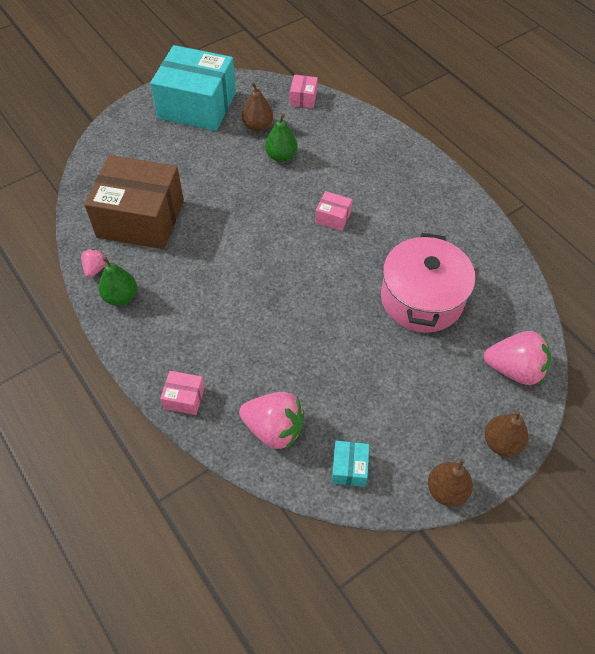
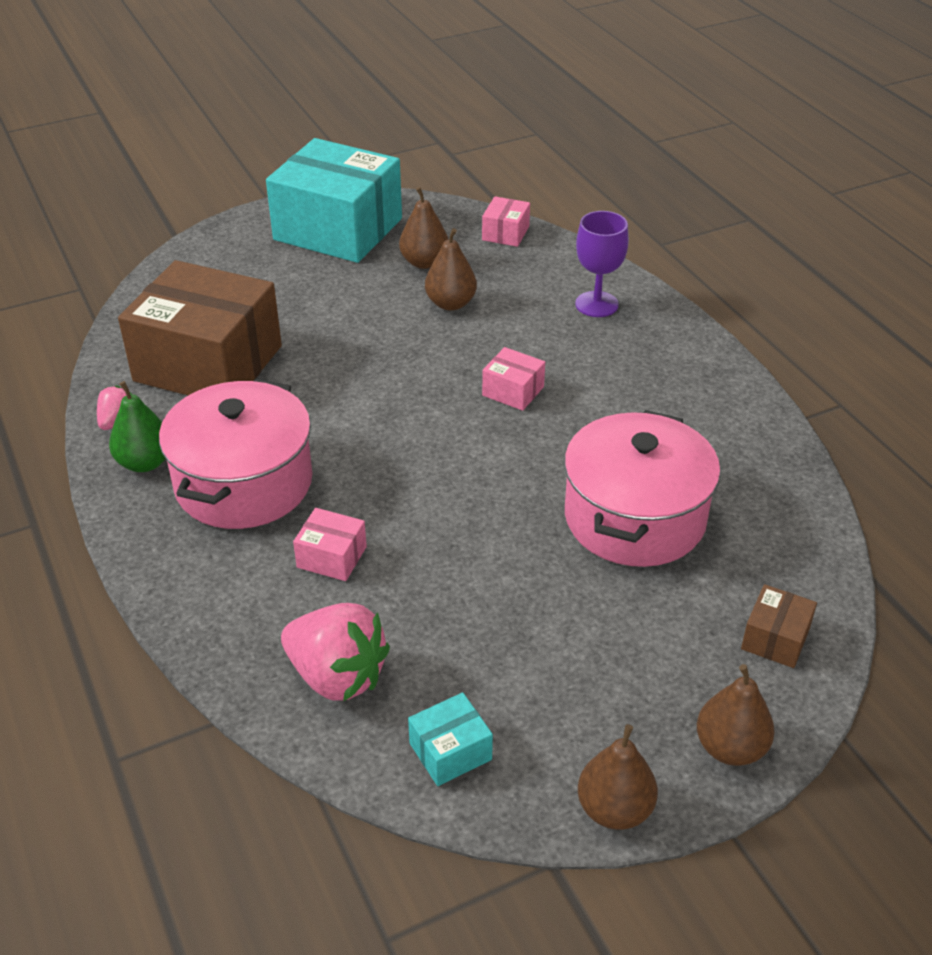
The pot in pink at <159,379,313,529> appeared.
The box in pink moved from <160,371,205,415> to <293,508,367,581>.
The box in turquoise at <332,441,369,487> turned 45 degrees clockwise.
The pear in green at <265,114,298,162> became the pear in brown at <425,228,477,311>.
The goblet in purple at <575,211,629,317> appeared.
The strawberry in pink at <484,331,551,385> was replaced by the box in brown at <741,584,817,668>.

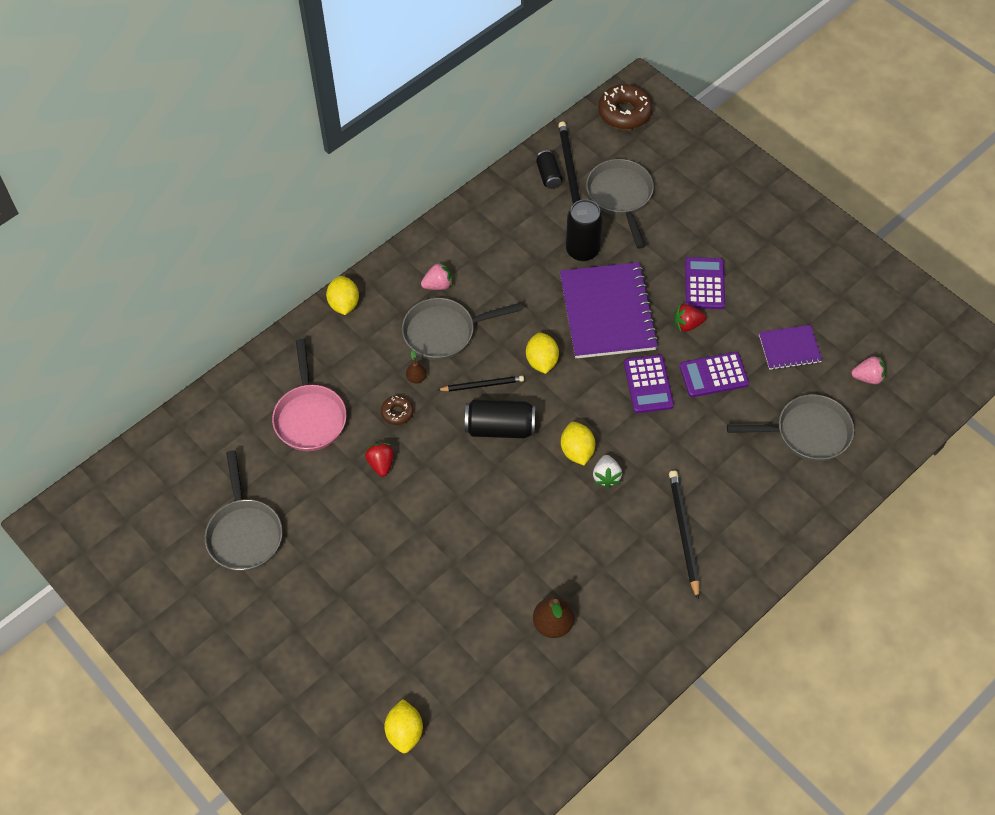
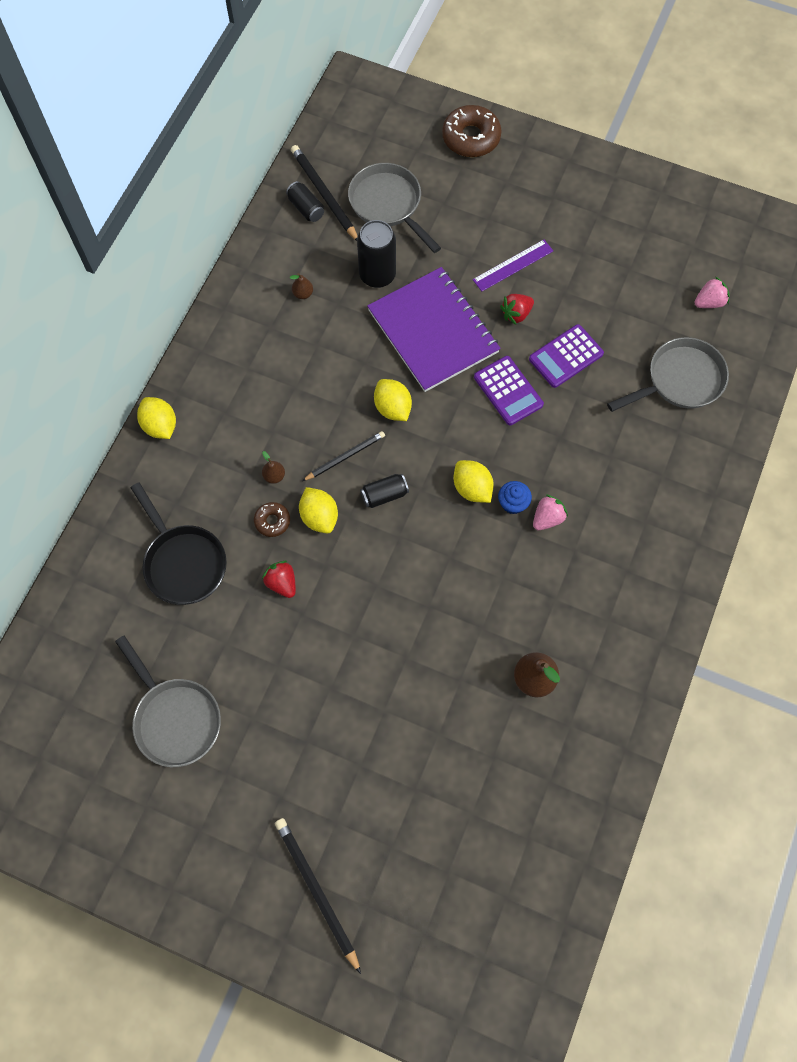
The pan in pink at <272,339,347,451> became the pan in black at <131,482,227,605>.
The pencil in black moved from <669,470,700,600> to <275,818,361,974>.
The pear in brown at <290,273,313,299> appeared.
The lemon in yellow moved from <384,699,423,753> to <299,487,338,533>.
The can in black at <465,400,535,438> changed to 0.59 times the size.
The donut in brown moved from <598,84,653,129> to <442,105,502,157>.
The calculator in purple at <685,257,725,309> was replaced by the ruler in purple at <473,240,553,291>.
The strawberry in white at <593,455,622,488> was replaced by the cupcake in blue at <498,481,532,514>.
The strawberry in pink moved from <421,262,453,290> to <533,494,568,530>.
The pan in grey at <402,298,522,360> disappeared.
The notebook in purple at <759,325,822,370> disappeared.

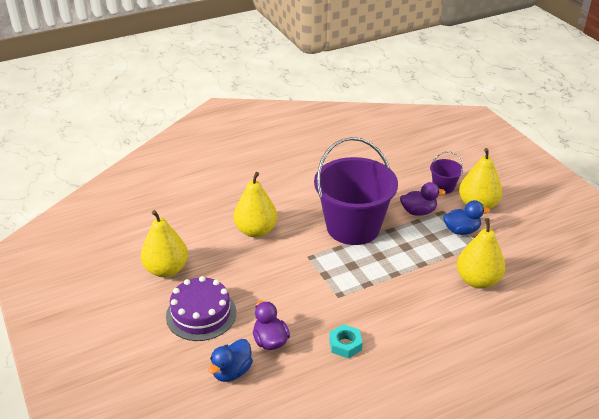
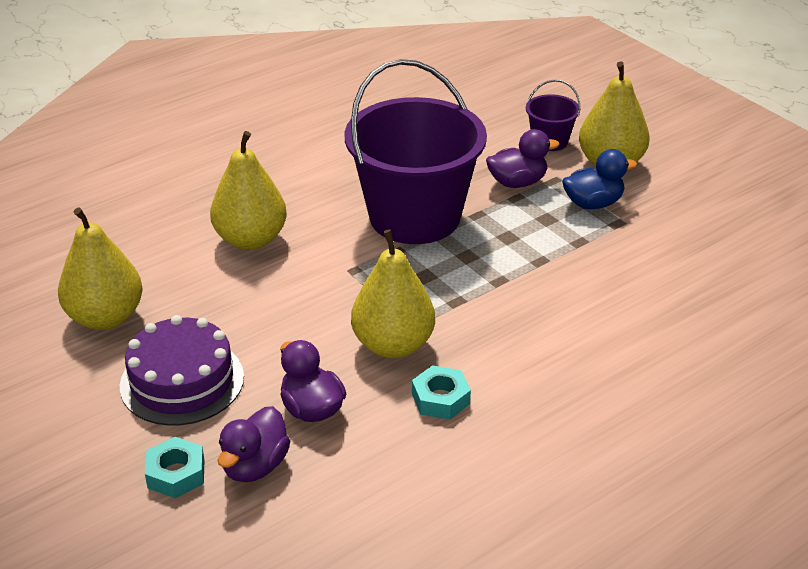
The nut in turquoise at <145,437,204,498> appeared.
The duck in blue at <208,339,253,382> became the duck in purple at <218,406,290,482>.
The pear in yellow moved from <457,218,505,289> to <351,229,435,358>.

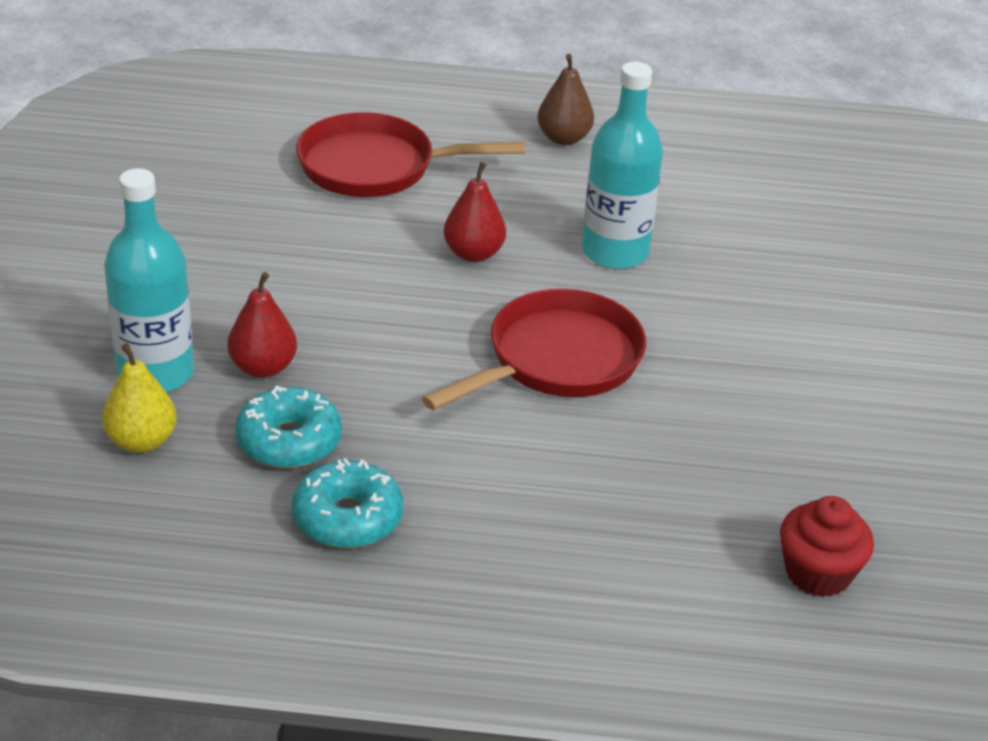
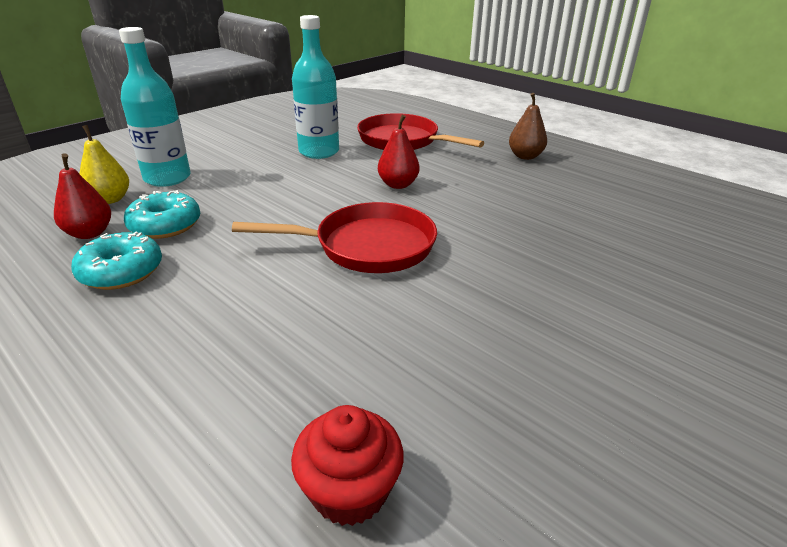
The pear in red moved from <228,272,297,378> to <54,153,111,239>.
The bottle in turquoise moved from <582,62,663,269> to <292,15,339,159>.

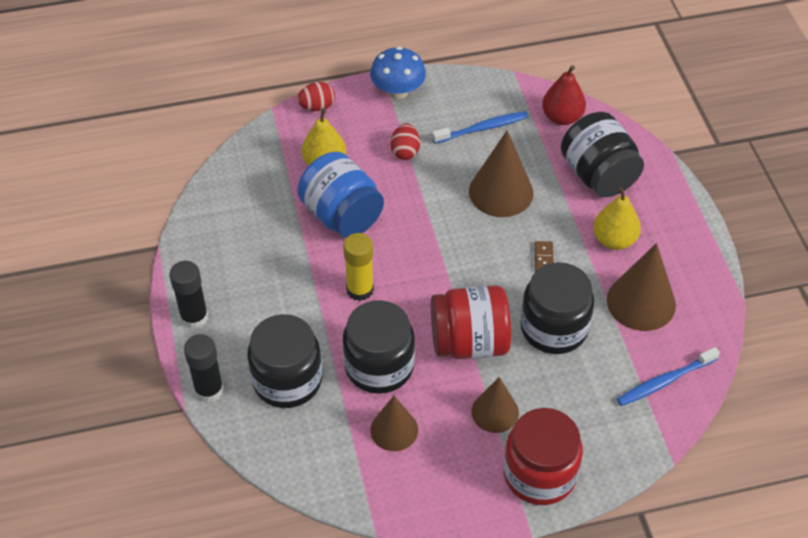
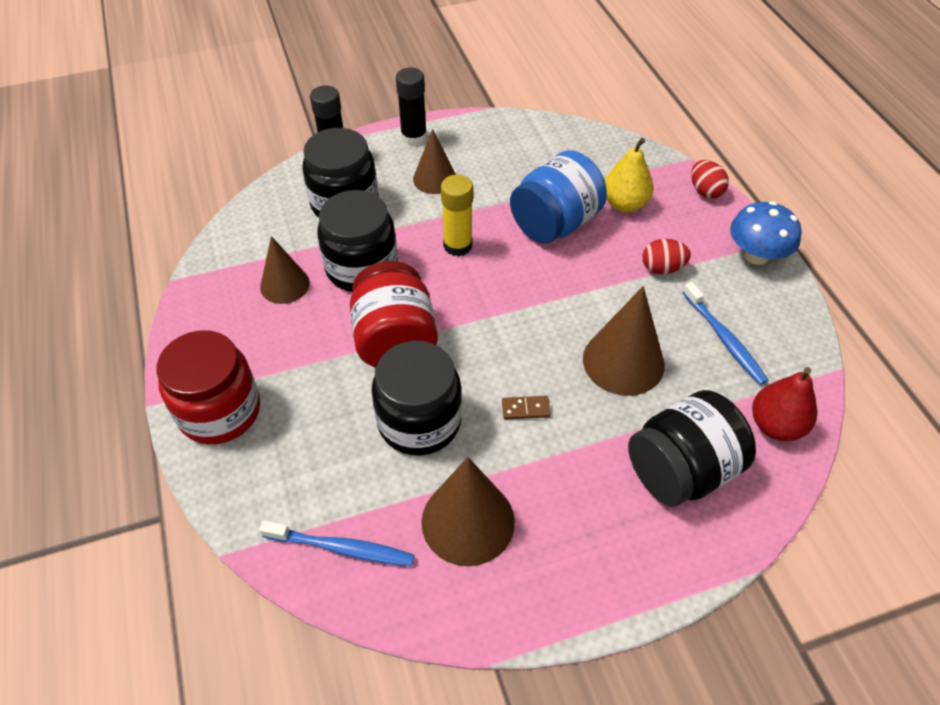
The toothbrush in blue at <617,347,720,406> turned 135 degrees clockwise.
The cone in brown moved from <472,377,519,433> to <413,129,456,194>.
The pear in yellow at <593,187,641,250> disappeared.

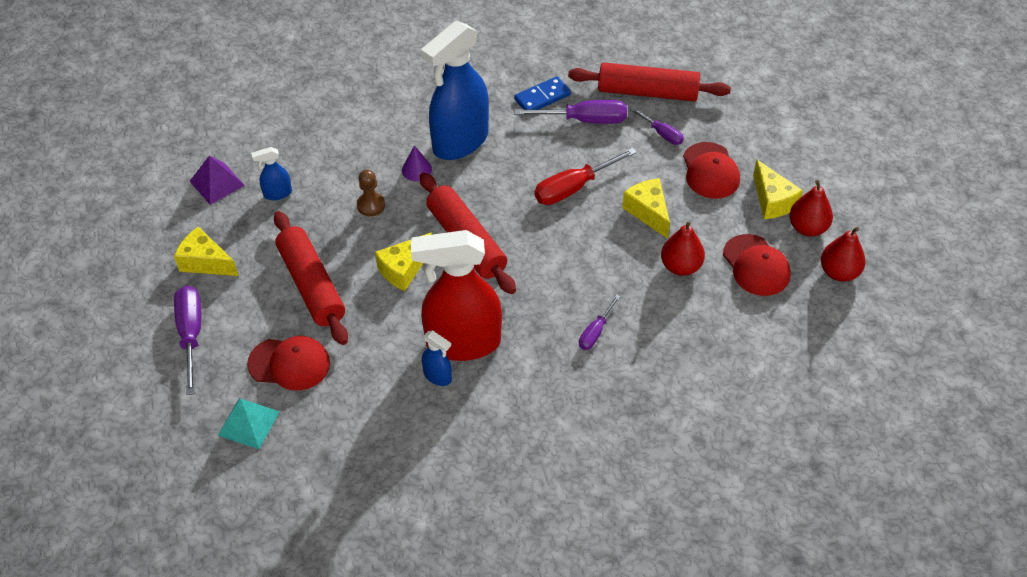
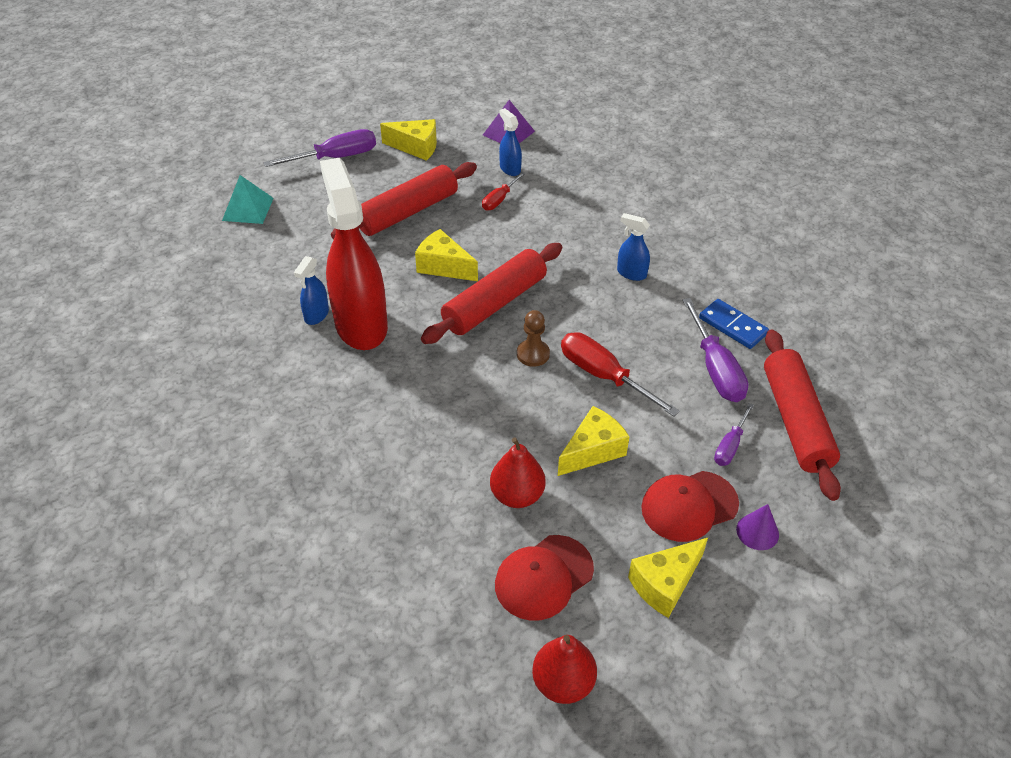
The cheese in yellow at <174,227,238,276> turned 90 degrees clockwise.
The screwdriver in red at <482,172,525,211> appeared.
The pawn in brown moved from <357,170,385,216> to <517,310,550,367>.
The spray bottle in blue at <421,20,489,160> changed to 0.42 times the size.
The cone in purple moved from <402,145,432,181> to <736,504,779,550>.
The cap in red at <247,336,330,390> disappeared.
The screwdriver in purple at <579,295,621,350> disappeared.
The pear in red at <789,180,833,237> disappeared.

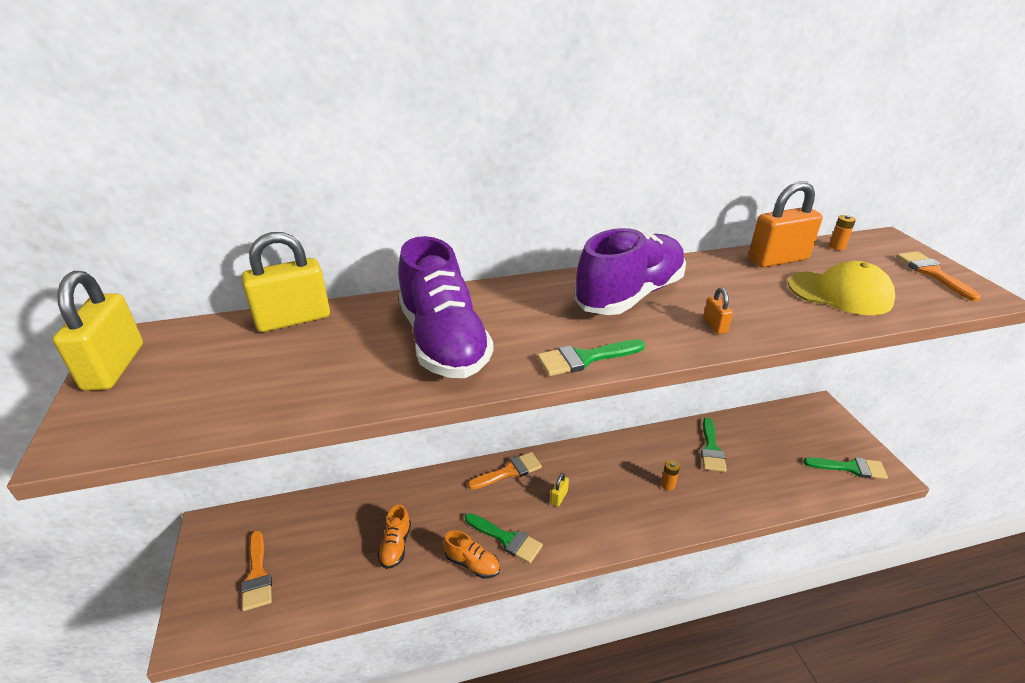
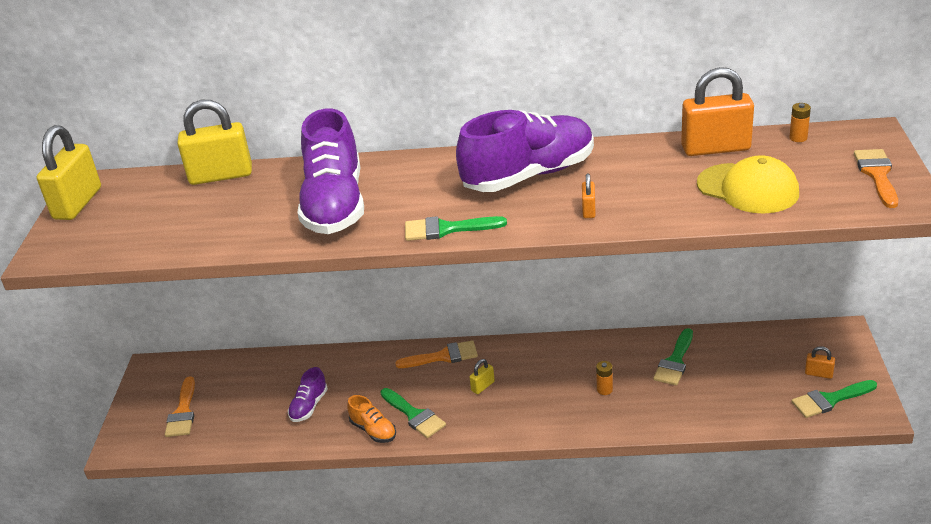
The shoe in orange at <378,504,411,569> became the shoe in purple at <288,367,328,422>.
The brush in green at <803,457,888,479> turned 135 degrees clockwise.
The padlock in orange at <805,346,835,379> appeared.

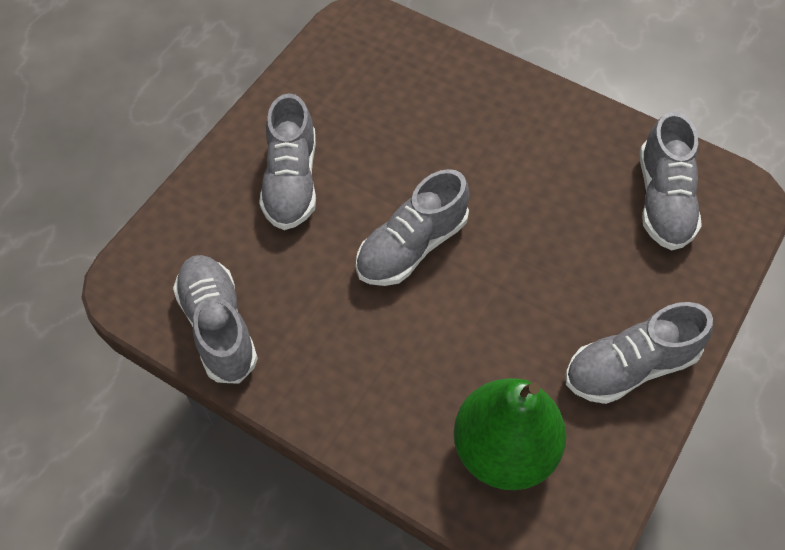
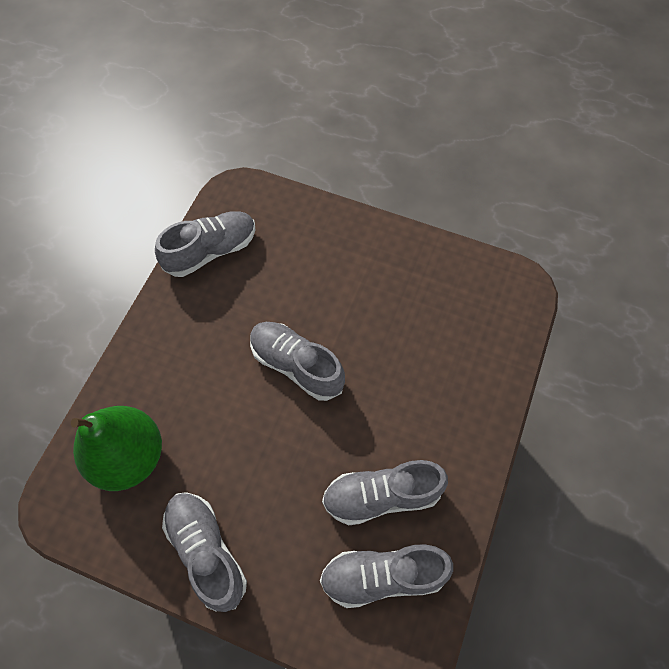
The shoe in grey moved from <259,93,316,230> to <322,460,448,525>.

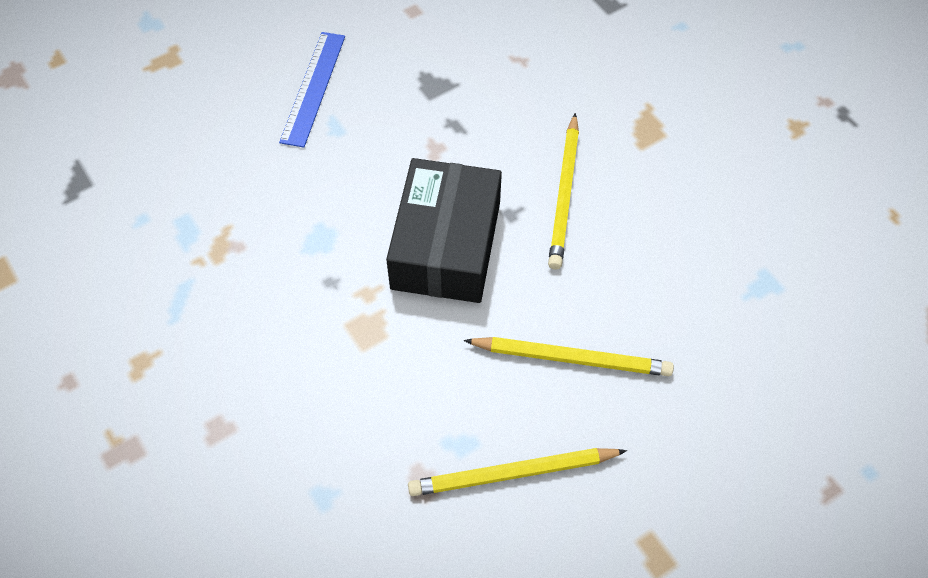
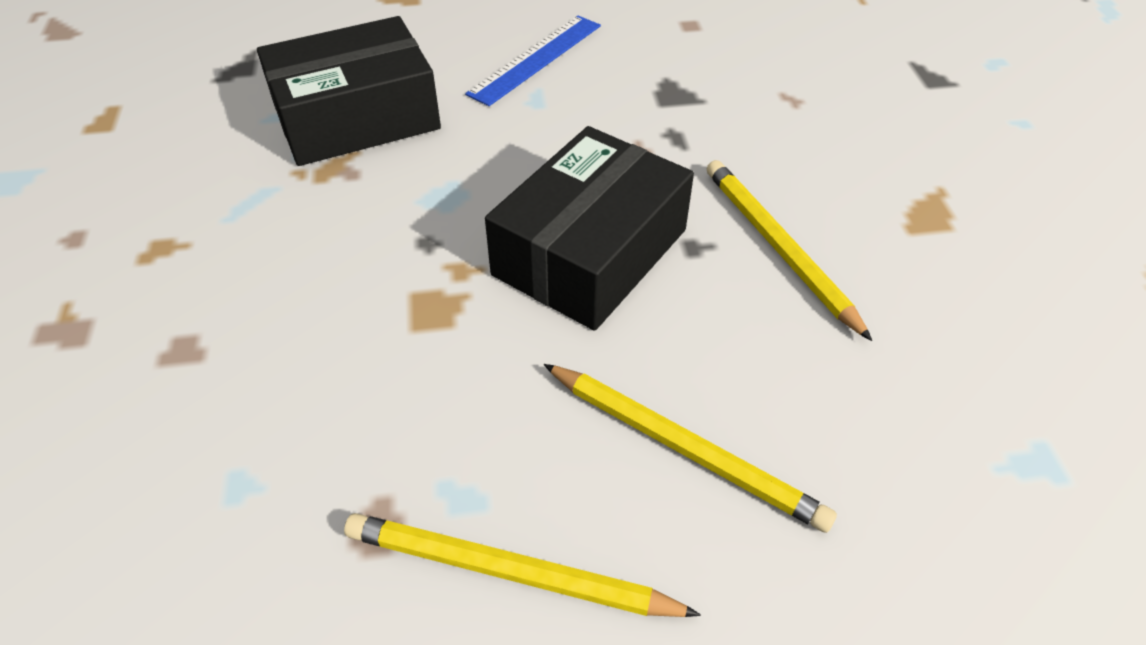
The box in black at <257,16,441,166> appeared.
The pencil in yellow at <548,113,579,270> turned 120 degrees clockwise.

